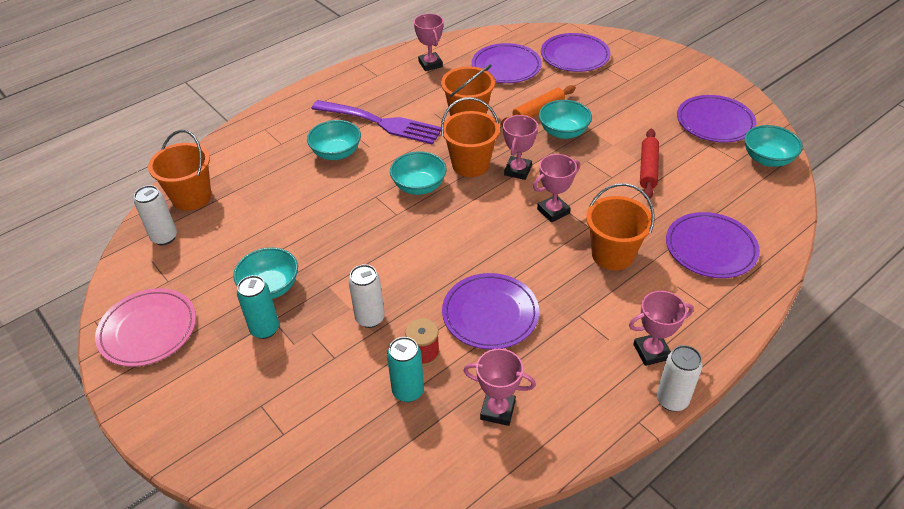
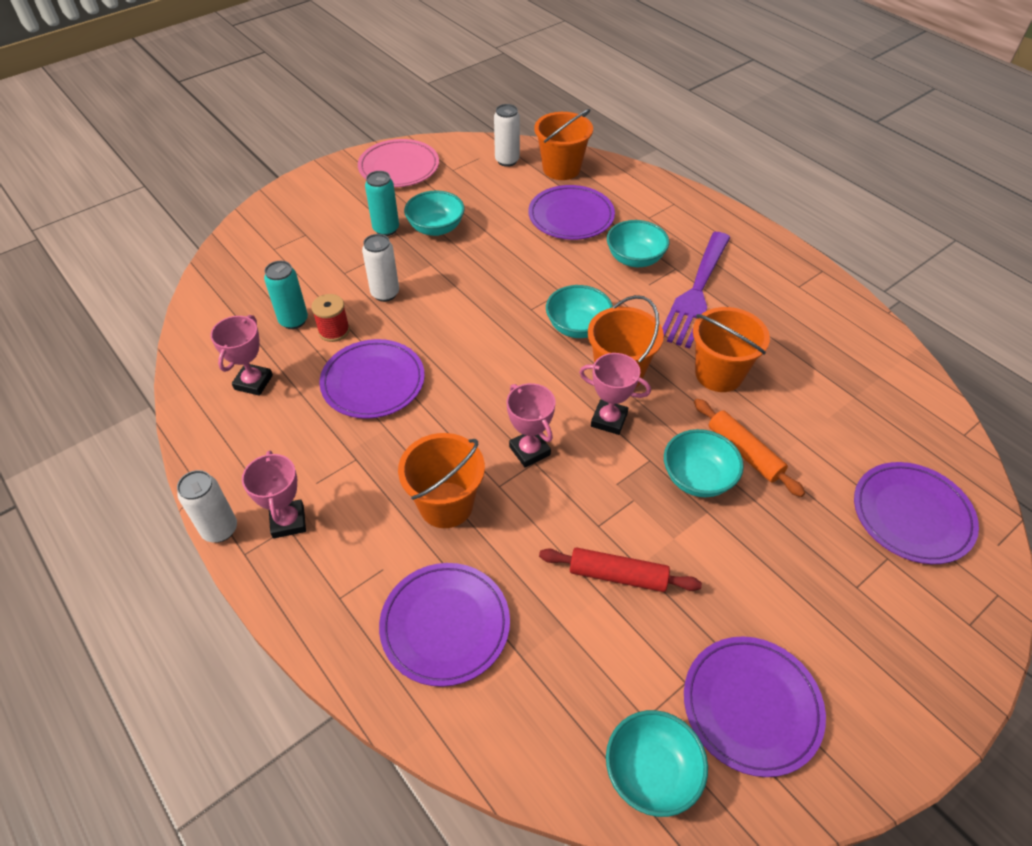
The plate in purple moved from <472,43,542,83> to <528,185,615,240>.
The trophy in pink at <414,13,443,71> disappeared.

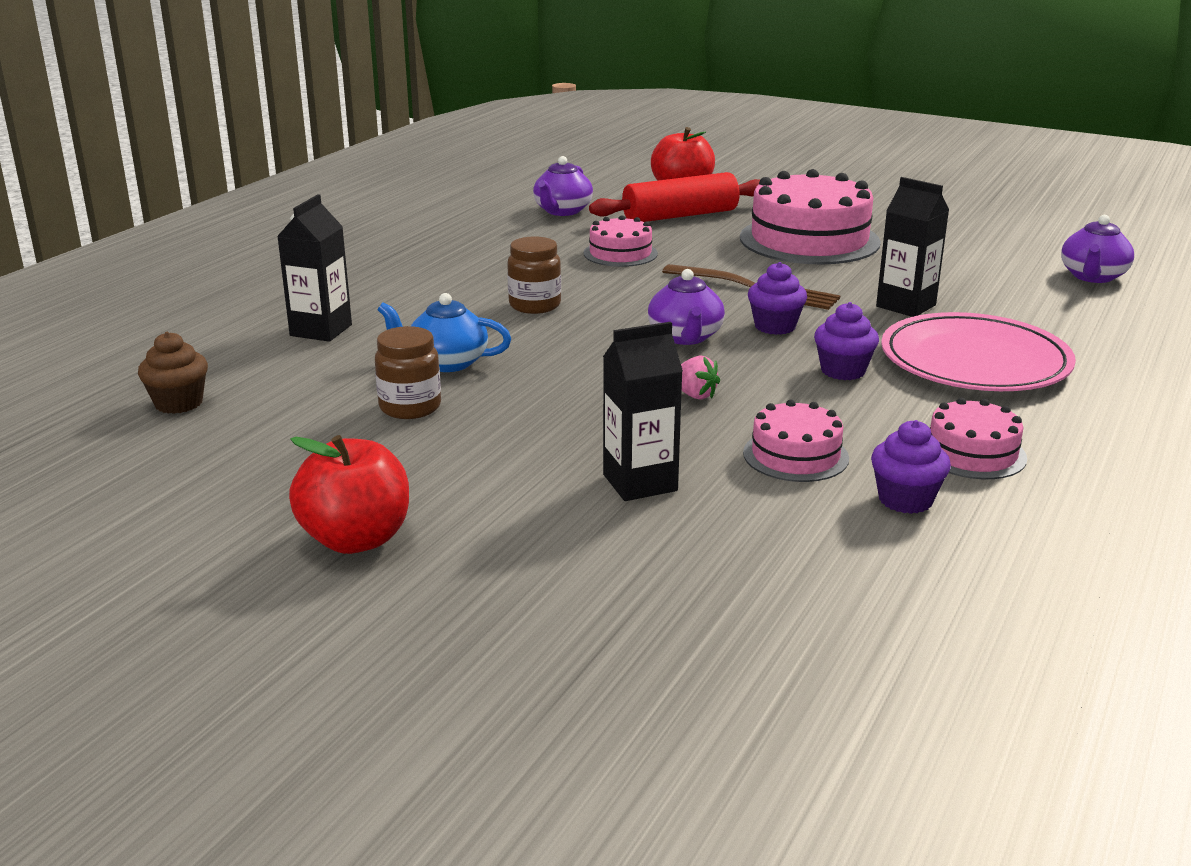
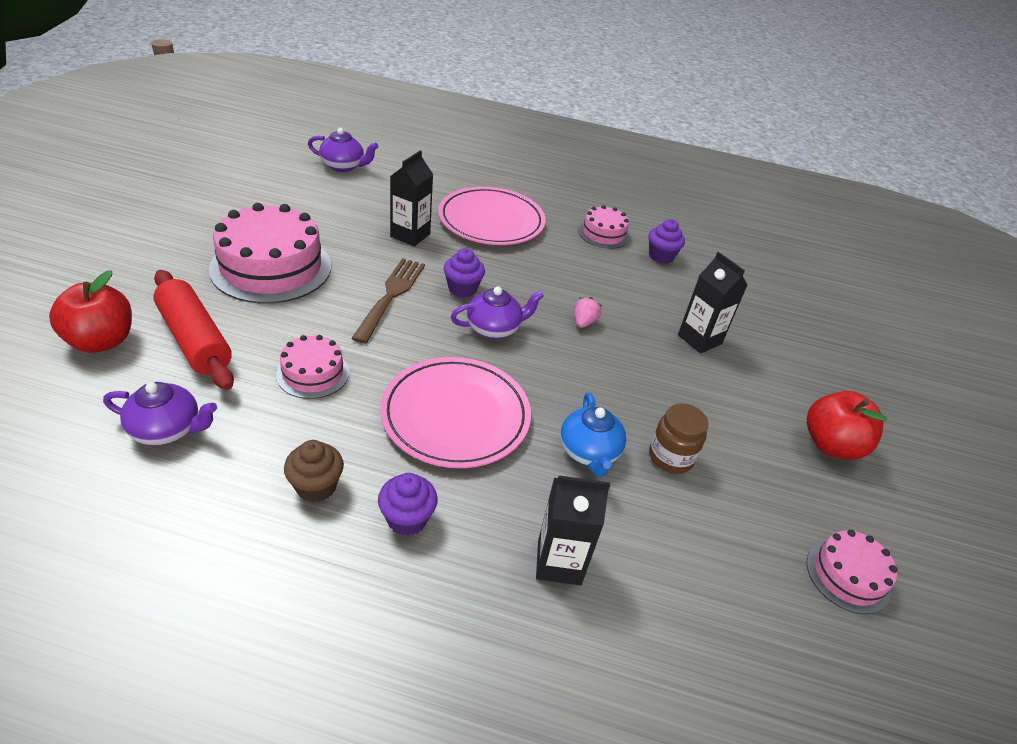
The cupcake in brown moved from <138,332,208,414> to <284,440,344,503>.
The cupcake in purple moved from <814,302,879,380> to <378,473,438,536>.
The jar in brown at <507,236,561,314> was replaced by the plate in pink at <380,357,531,468>.
The cake in pink moved from <743,399,849,482> to <807,530,897,614>.

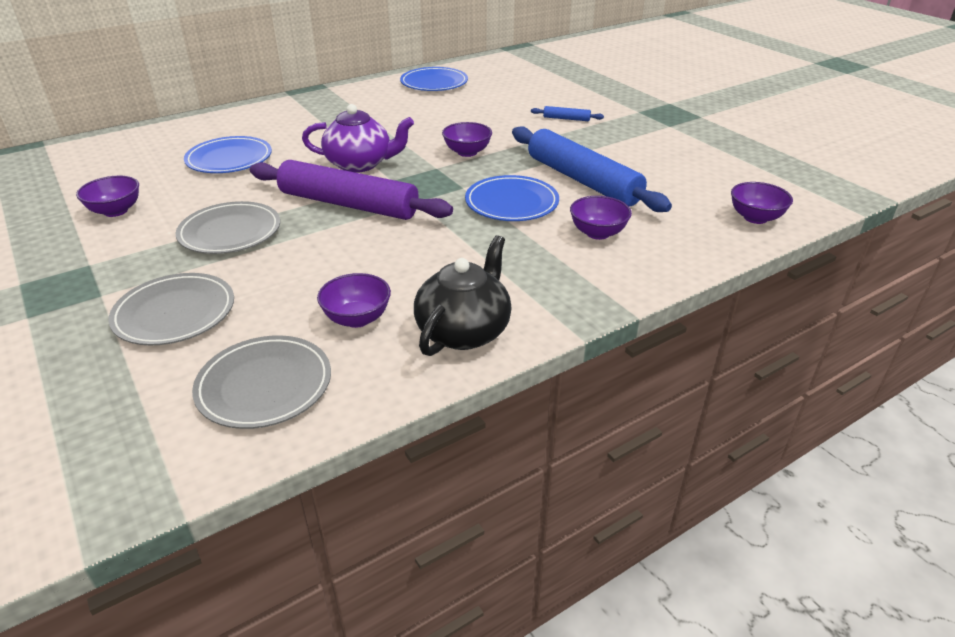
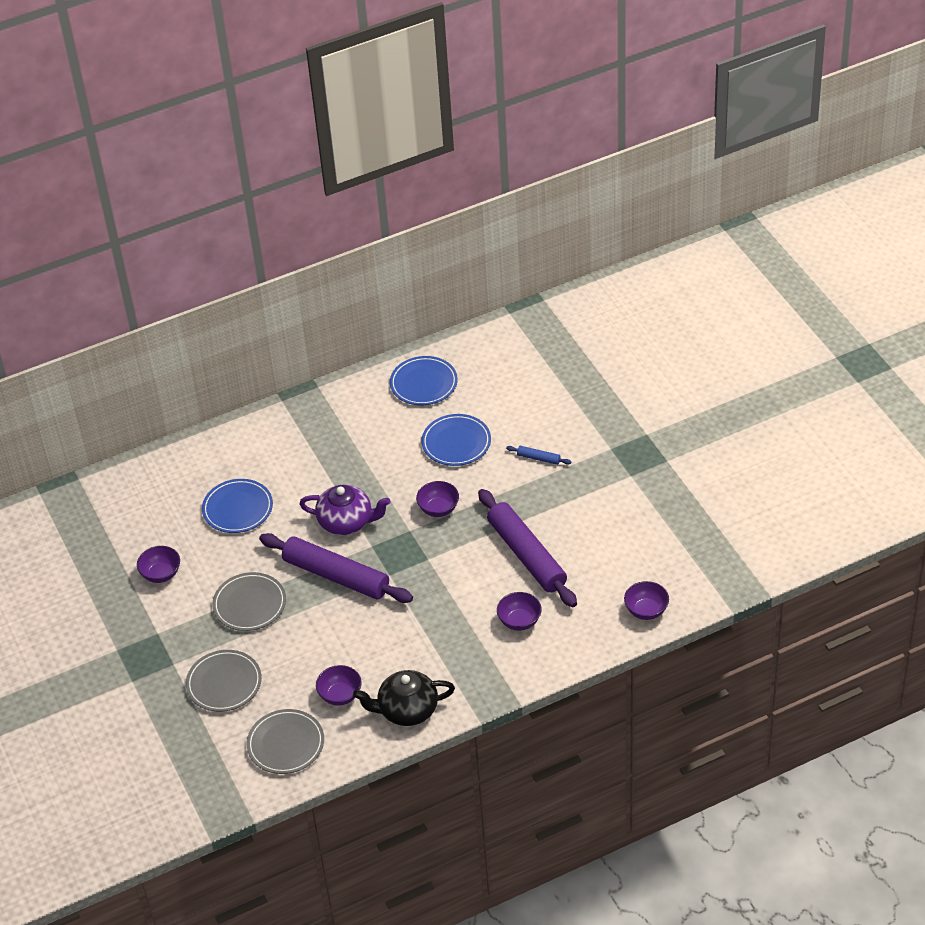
The teapot in black at <414,235,512,356> turned 135 degrees counterclockwise.
The plate in blue moved from <465,175,559,221> to <421,414,491,466>.
The rolling pin in blue at <512,126,672,212> became the rolling pin in purple at <478,489,577,607>.

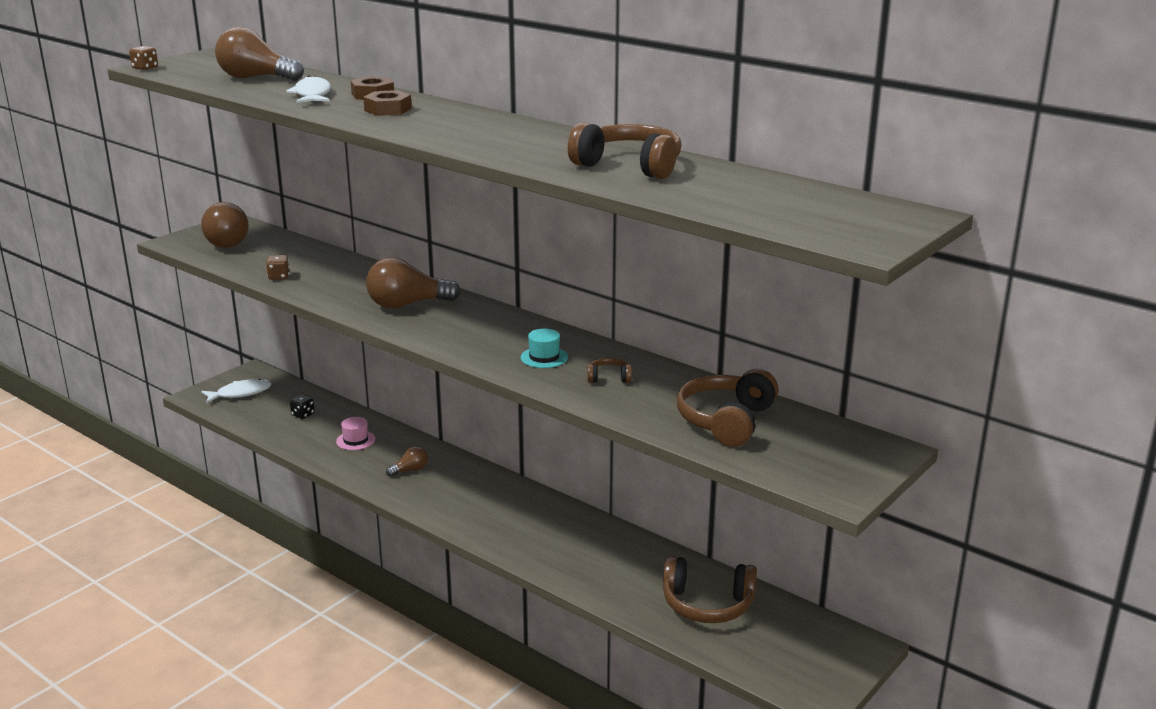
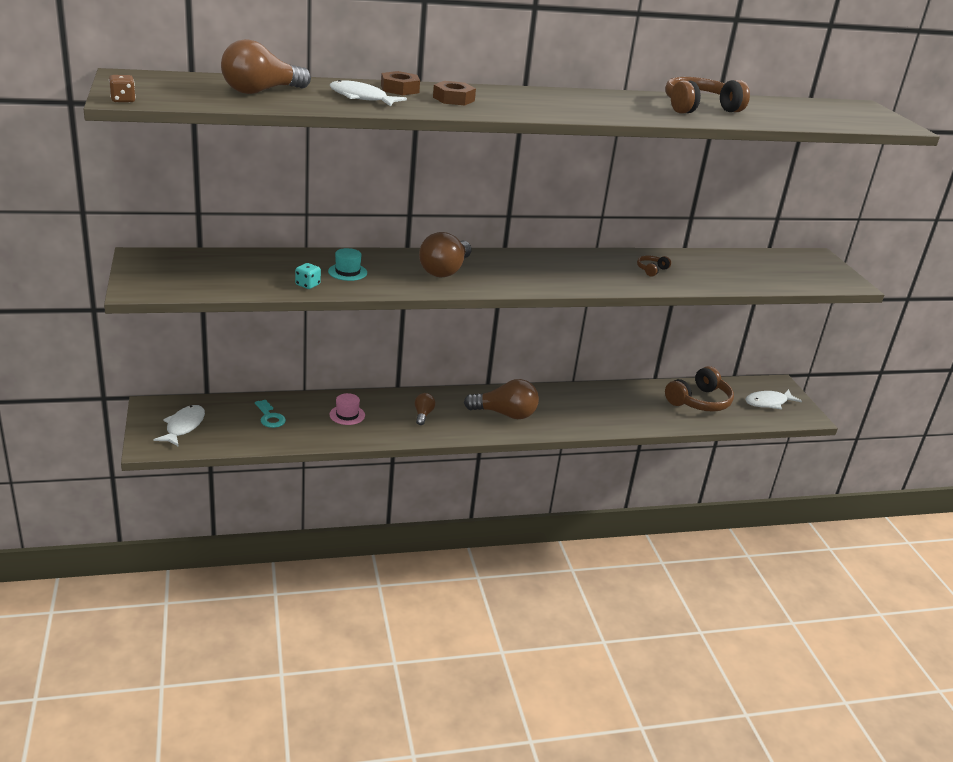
The dice in black at <290,394,315,419> was replaced by the key in turquoise at <255,400,286,428>.
The dice in brown at <266,255,289,280> became the dice in turquoise at <295,263,321,289>.
The hat in turquoise moved from <521,329,568,368> to <328,248,367,281>.
The light bulb in brown moved from <201,202,249,248> to <464,379,539,419>.
The fish in white at <745,389,802,410> appeared.
The headphones in brown at <677,369,779,447> disappeared.

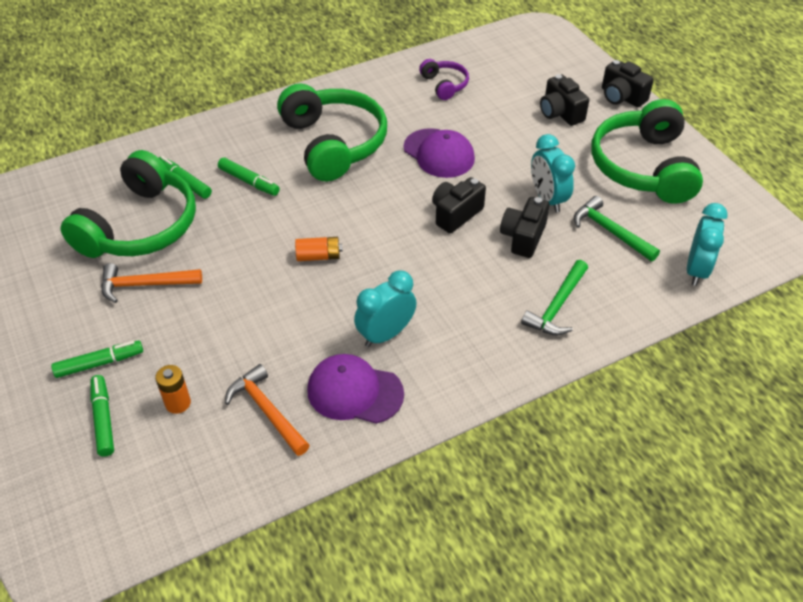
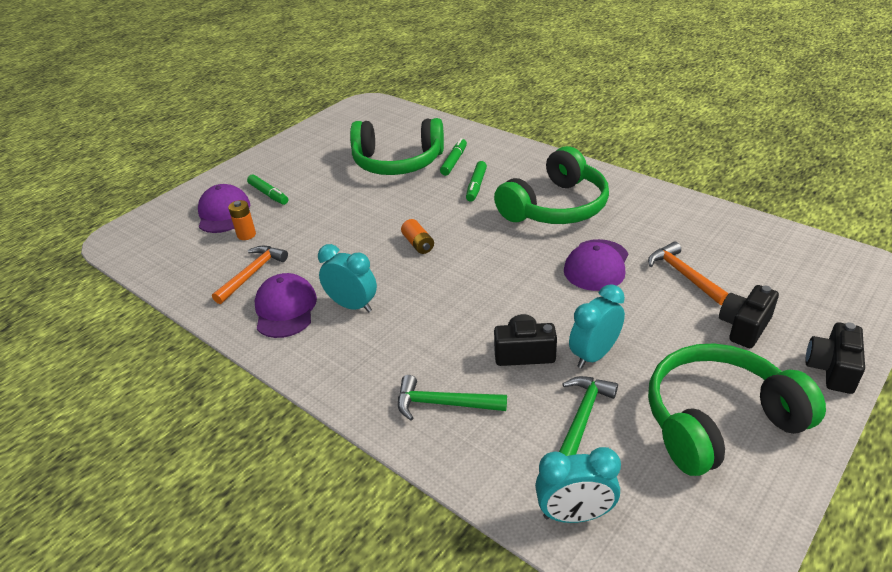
The marker in green at <91,375,114,457> was replaced by the cap in purple at <198,184,250,233>.
The hammer in orange moved from <101,263,202,303> to <648,242,729,305>.
The headphones in purple at <419,59,469,100> disappeared.
The camera in black at <432,177,486,233> disappeared.

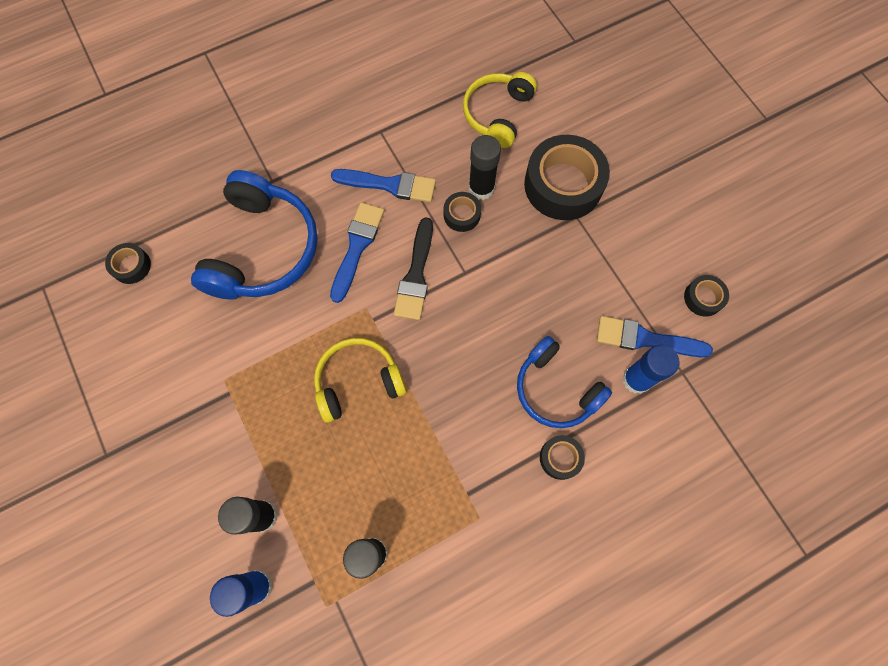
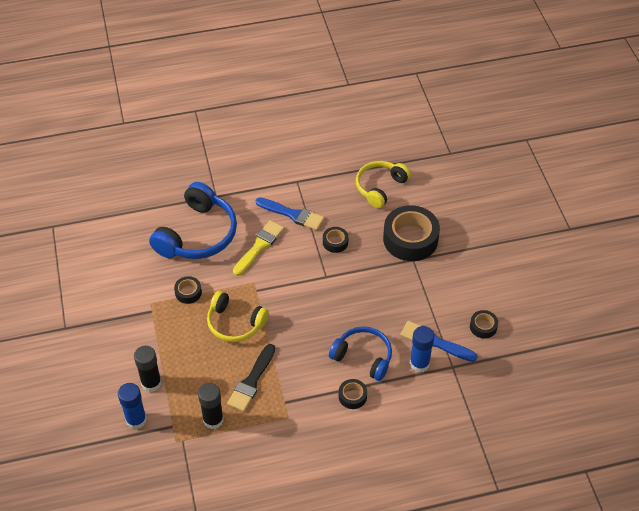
The tape in black moved from <105,243,151,284> to <174,276,202,304>.
The headphones in yellow at <314,338,406,423> turned 150 degrees counterclockwise.
The brush in black moved from <394,217,433,320> to <227,344,275,412>.
The brush in blue at <330,202,384,303> became the brush in yellow at <233,220,284,276>.
The headphones in blue at <517,336,612,428> turned 150 degrees clockwise.
The glue stick in black at <469,135,501,200> disappeared.

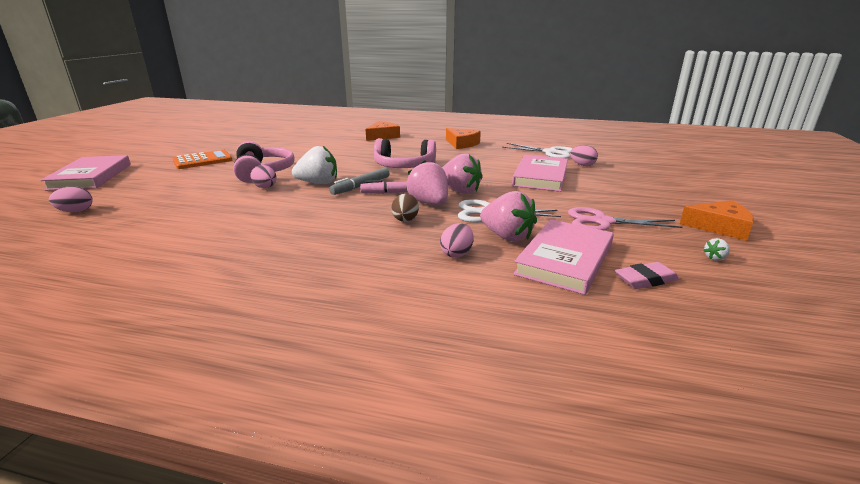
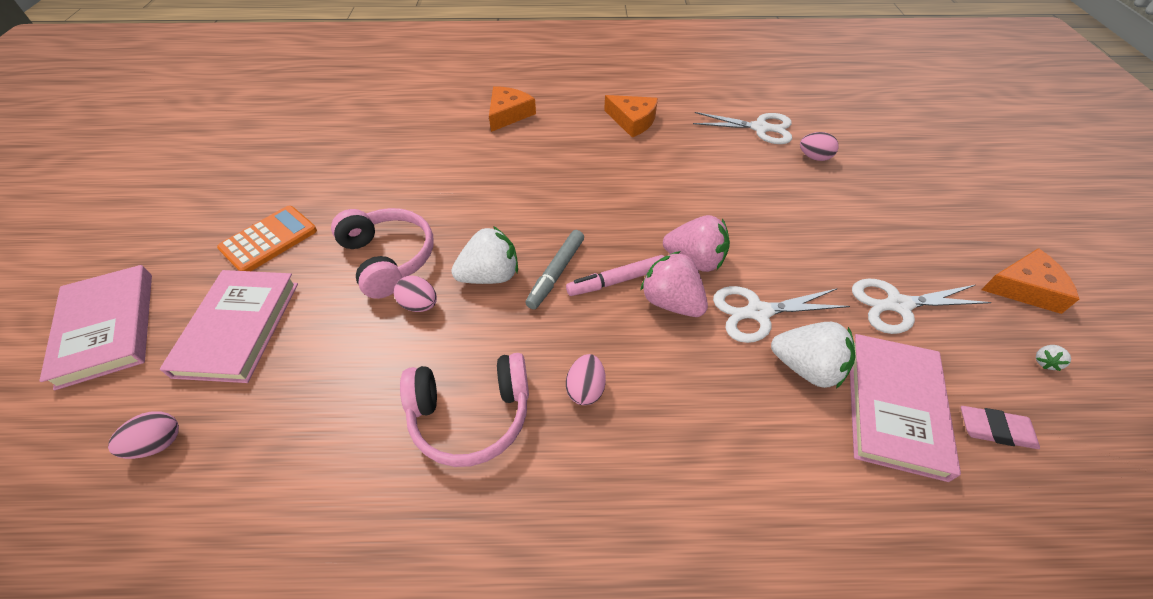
The book in pink moved from <512,155,568,192> to <160,270,298,383>.
The headphones in pink moved from <374,138,436,168> to <400,353,529,467>.
The egg in pink moved from <440,223,474,258> to <566,354,606,405>.
The strawberry in pink at <480,191,537,242> became the strawberry in white at <771,322,856,389>.
The scissors in pink at <568,207,683,231> became the scissors in white at <852,279,992,334>.
The eraser in pink at <615,262,679,289> turned 45 degrees clockwise.
The egg in brown at <391,194,419,222> disappeared.

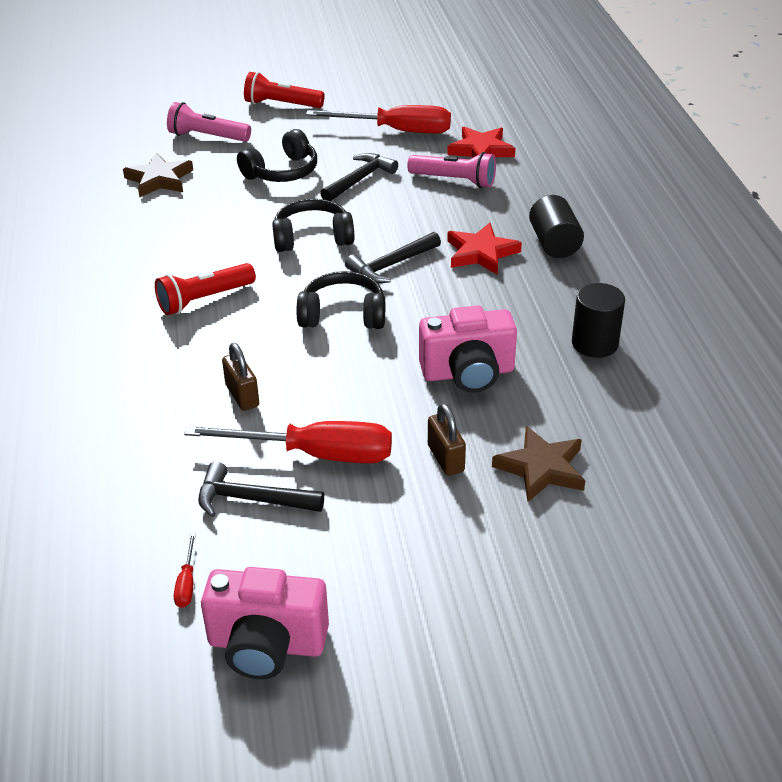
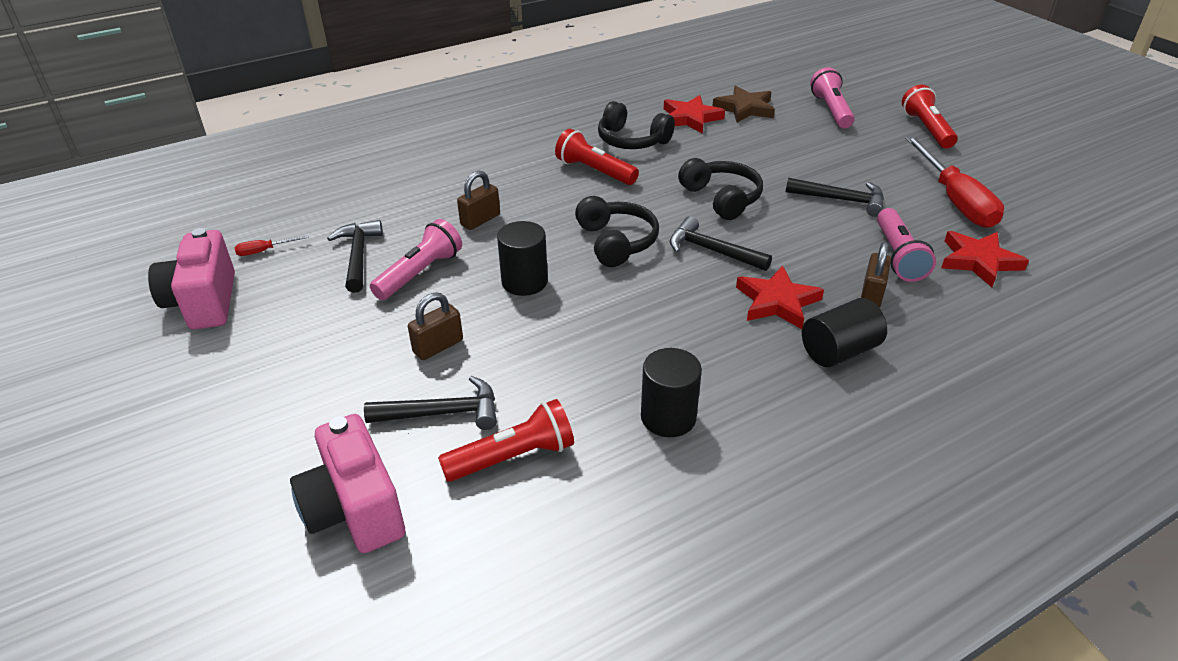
The camera in pink moved from <419,305,517,393> to <290,414,405,553>.
The star in brown at <492,426,585,502> was replaced by the hammer in black at <364,376,497,430>.
The screwdriver in red at <184,421,392,463> was replaced by the flashlight in pink at <370,219,462,300>.
The flashlight in red at <438,399,574,482> appeared.
The cylinder in black at <497,221,548,296> appeared.
The headphones in black moved from <237,129,317,182> to <598,101,675,149>.
The star in red at <664,95,725,134> appeared.
The padlock in brown at <861,242,891,308> appeared.

